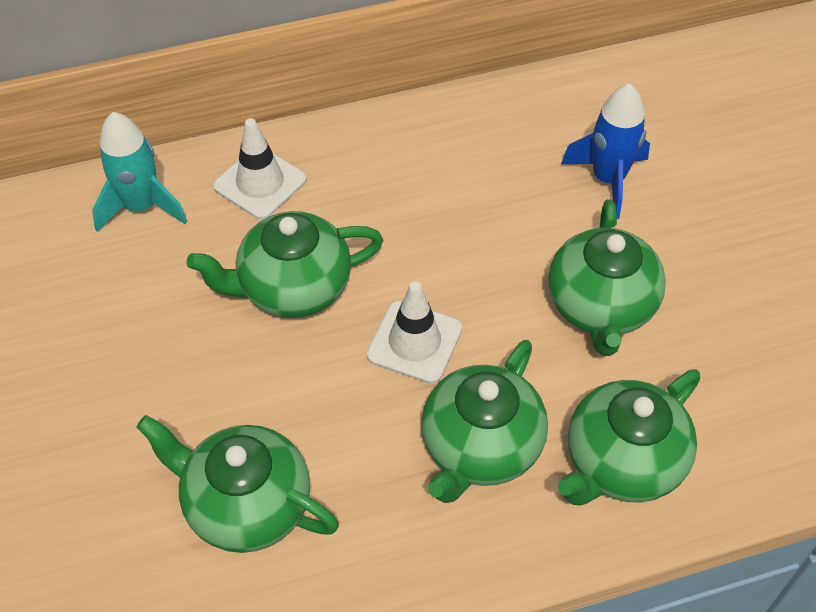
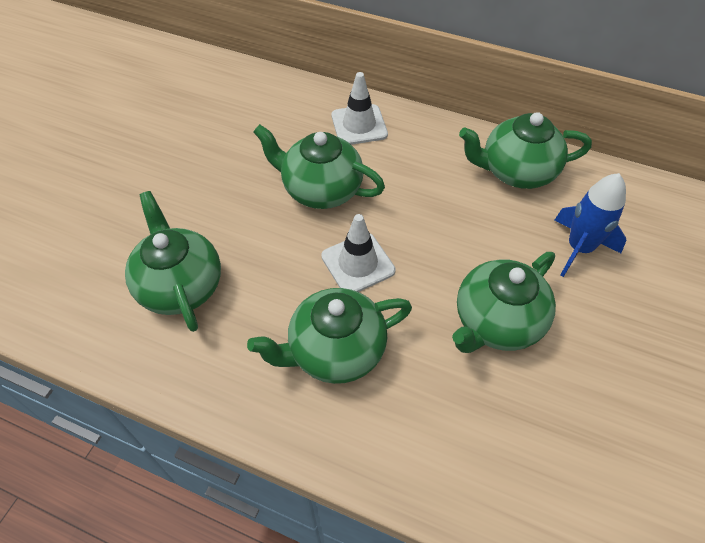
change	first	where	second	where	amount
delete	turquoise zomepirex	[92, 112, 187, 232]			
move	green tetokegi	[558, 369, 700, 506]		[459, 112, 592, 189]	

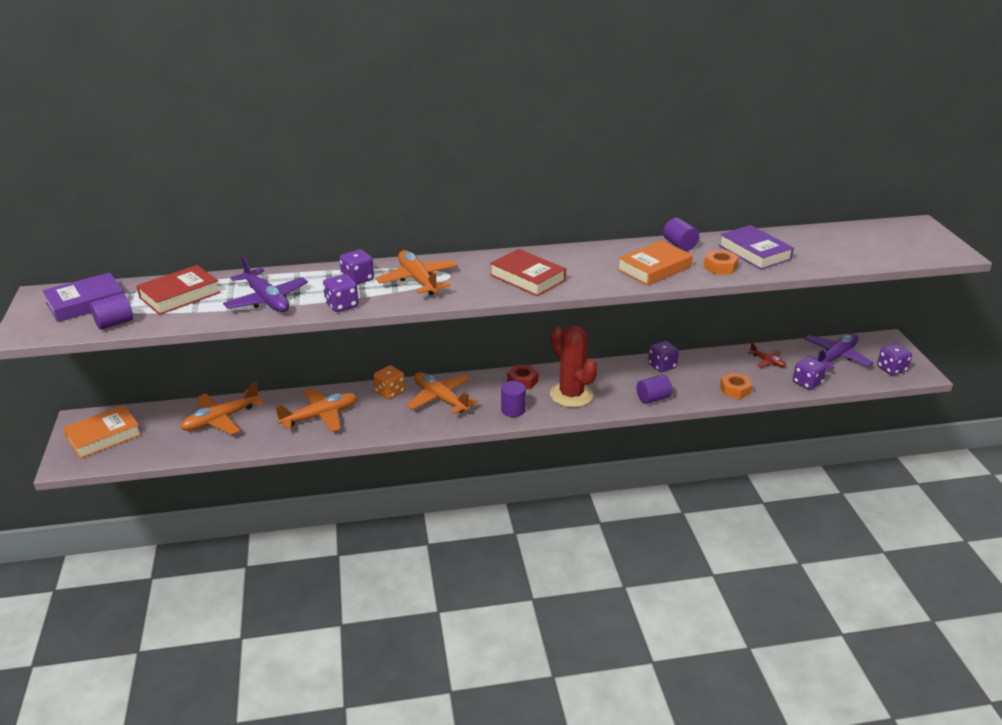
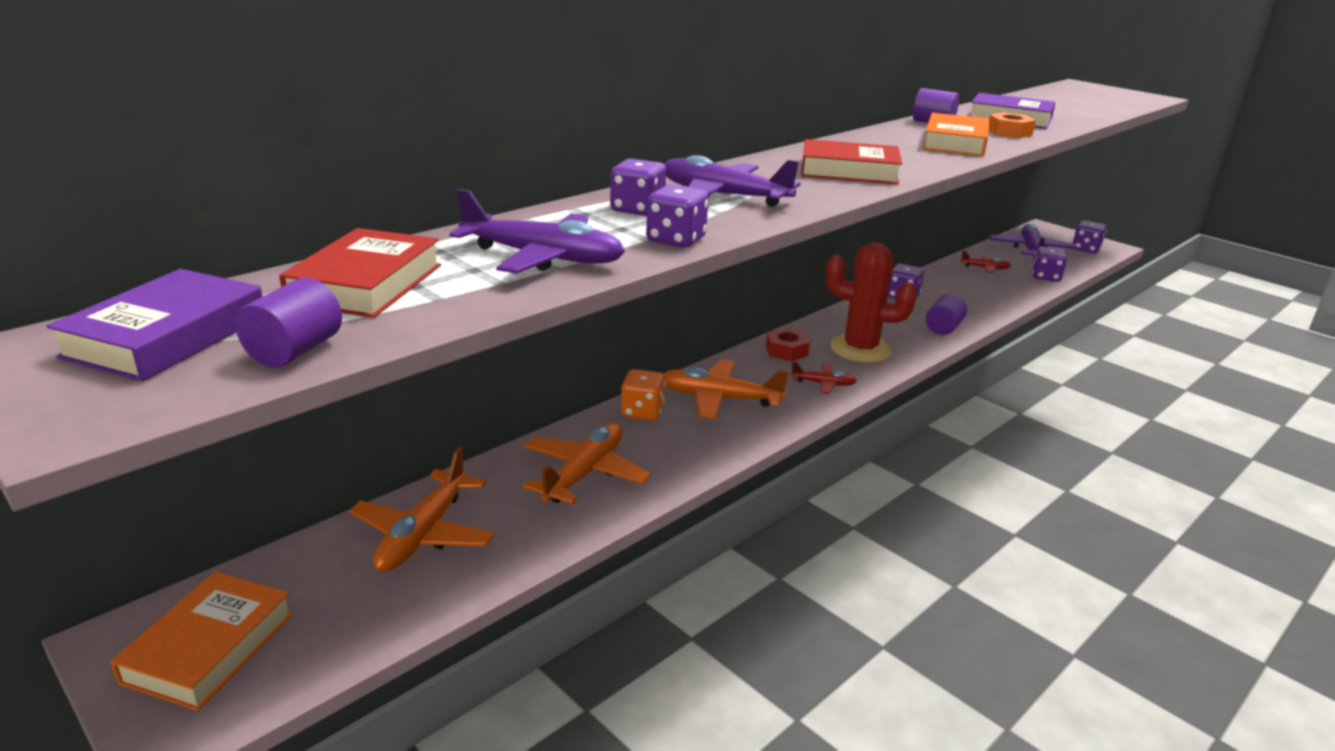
change	first	where	second	where	amount
recolor	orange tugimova	[376, 250, 458, 295]	purple tugimova	[664, 155, 801, 207]	
delete	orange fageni	[720, 373, 753, 399]			
replace	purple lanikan	[501, 381, 526, 417]	red tugimova	[791, 361, 856, 394]	

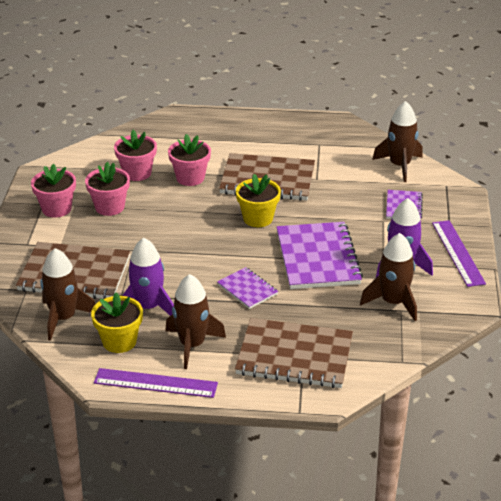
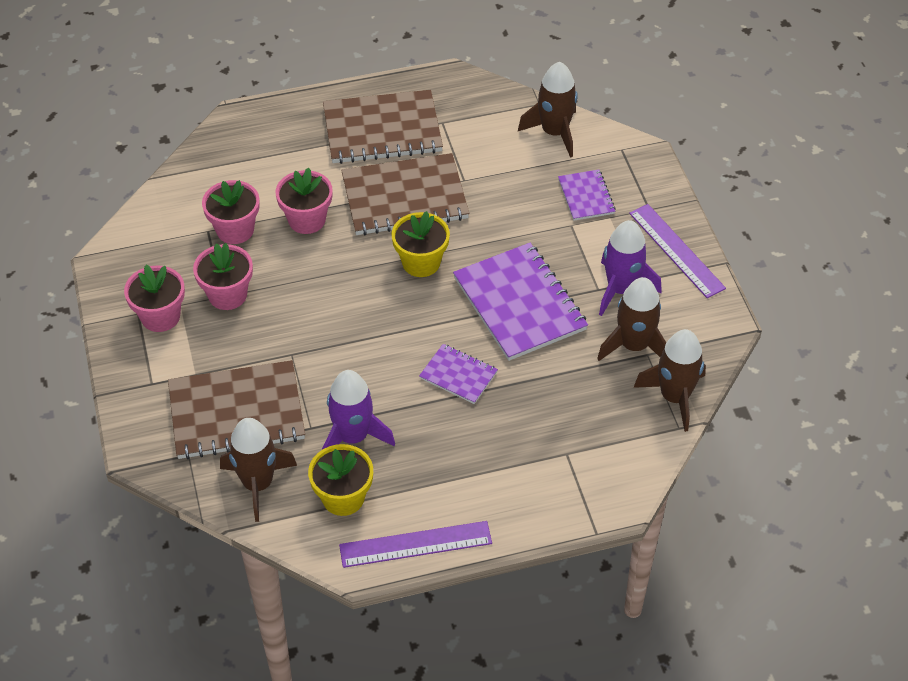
change	first	where	second	where	amount
move	brown zomepirex	[165, 274, 226, 369]		[634, 329, 706, 432]	
move	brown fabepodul	[235, 318, 353, 388]		[323, 90, 443, 164]	

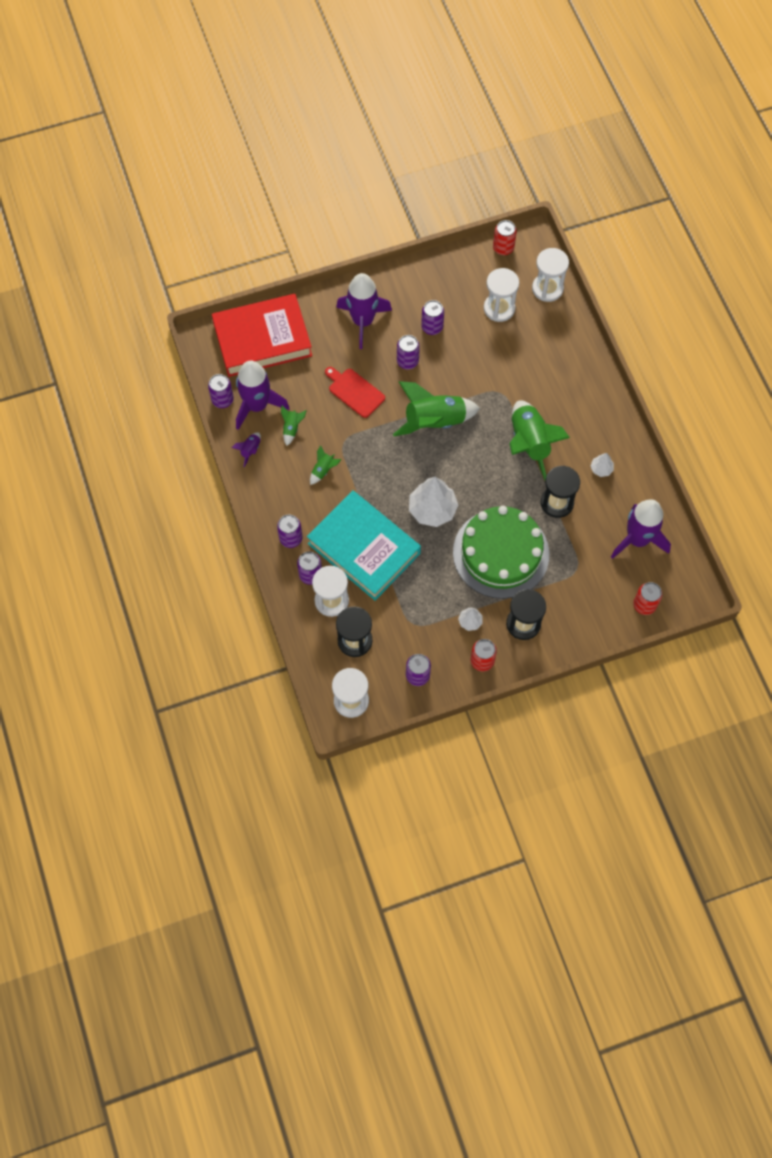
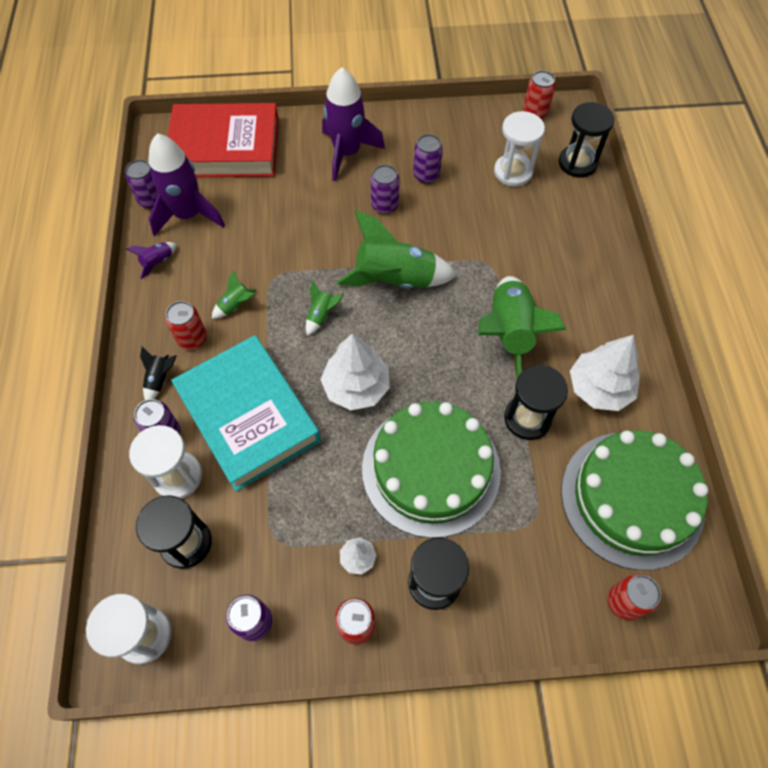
change	first	where	second	where	amount
recolor	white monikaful	[532, 248, 569, 302]	black monikaful	[559, 102, 615, 177]	
delete	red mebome	[325, 367, 385, 418]			
move	green zomepirex	[281, 406, 307, 446]		[306, 281, 343, 336]	
resize	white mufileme	[591, 453, 614, 477]		[570, 335, 640, 411]	x2.08
replace	purple zomepirex	[611, 499, 671, 559]	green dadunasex	[561, 430, 708, 570]	
replace	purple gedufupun	[277, 515, 303, 548]	black zomepirex	[140, 347, 177, 400]	
insert			red gedufupun	[165, 301, 207, 350]	

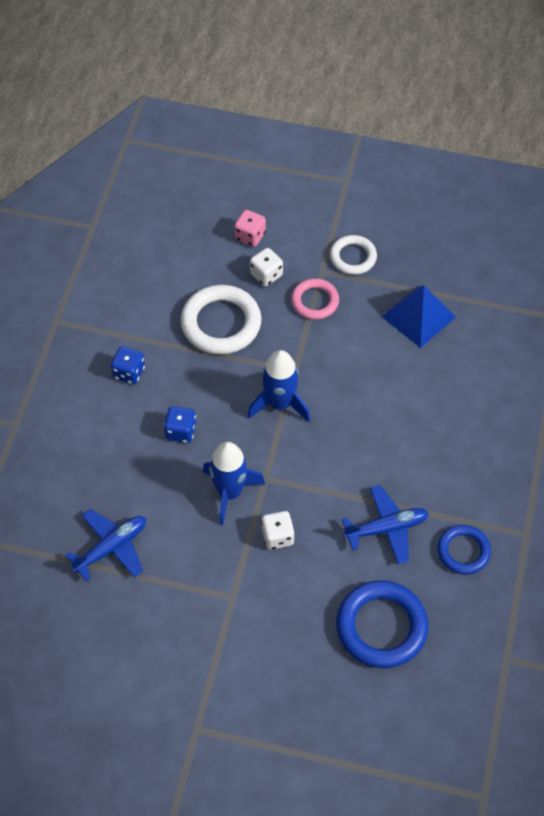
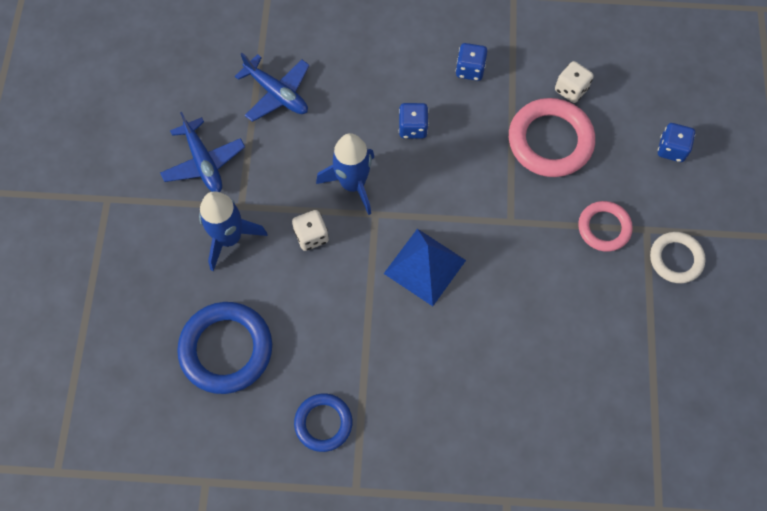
change	first	where	second	where	amount
recolor	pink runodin	[234, 210, 266, 247]	blue runodin	[658, 123, 695, 162]	
move	white runodin	[250, 248, 283, 286]		[555, 61, 594, 103]	
recolor	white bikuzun	[180, 285, 262, 355]	pink bikuzun	[509, 98, 595, 177]	
move	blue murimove	[382, 285, 456, 348]		[384, 229, 466, 306]	
move	blue zomepirex	[248, 350, 310, 422]		[199, 191, 268, 271]	
move	blue tugimova	[342, 485, 429, 565]		[160, 112, 245, 192]	

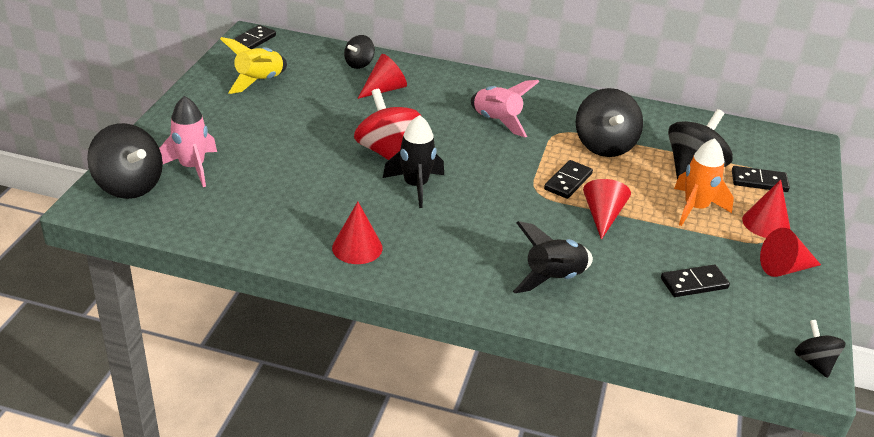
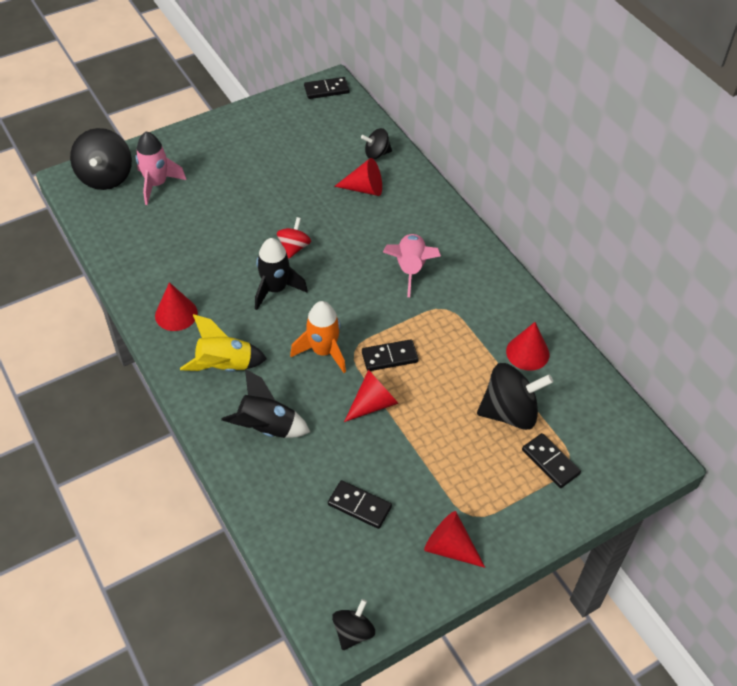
change	first	where	second	where	amount
move	yellow zomepirex	[220, 37, 287, 94]		[180, 314, 267, 372]	
delete	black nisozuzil	[576, 88, 643, 157]			
resize	red nisozuzil	[354, 89, 421, 160]		[277, 217, 311, 258]	x0.56
move	orange zomepirex	[674, 138, 734, 226]		[290, 301, 346, 373]	
move	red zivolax	[742, 179, 790, 238]		[506, 322, 549, 371]	

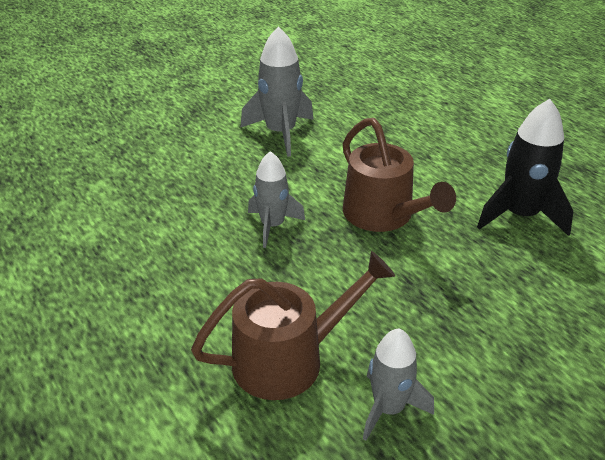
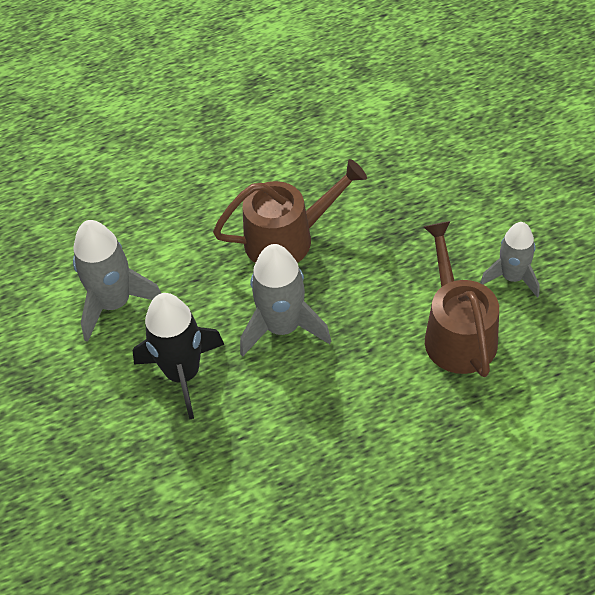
change	first	where	second	where	amount
move	black zomepirex	[477, 99, 573, 236]		[133, 293, 224, 419]	
resize	grey zomepirex	[248, 151, 305, 248]		[240, 244, 331, 357]	x1.51

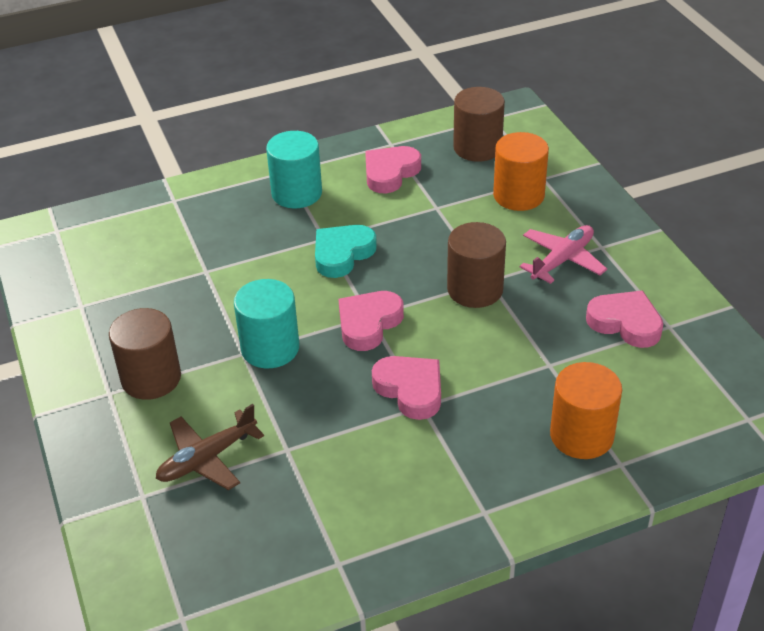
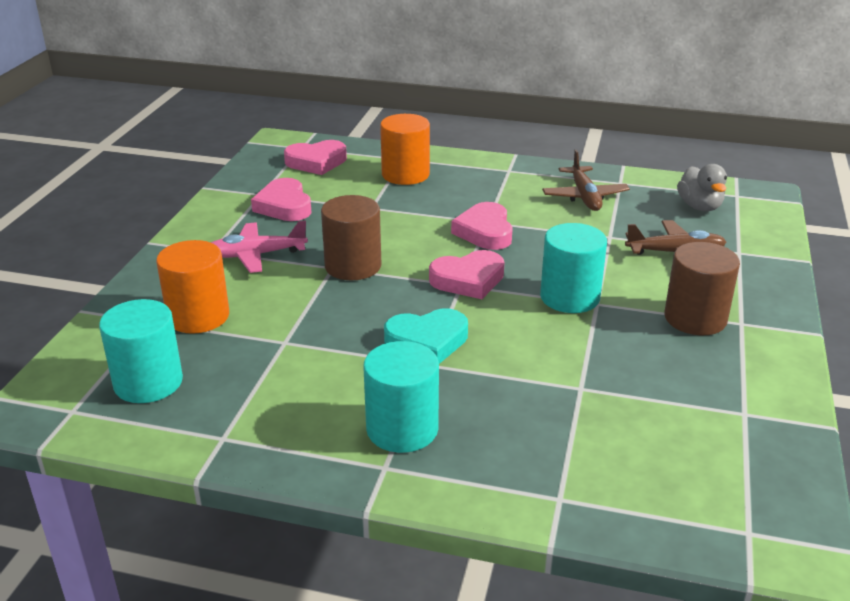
change	first	where	second	where	amount
recolor	brown lanikan	[453, 87, 505, 162]	turquoise lanikan	[99, 299, 183, 403]	
move	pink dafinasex	[365, 146, 421, 193]		[284, 140, 347, 175]	
insert			brown tugimova	[542, 150, 630, 211]	
insert			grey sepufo	[677, 164, 727, 211]	

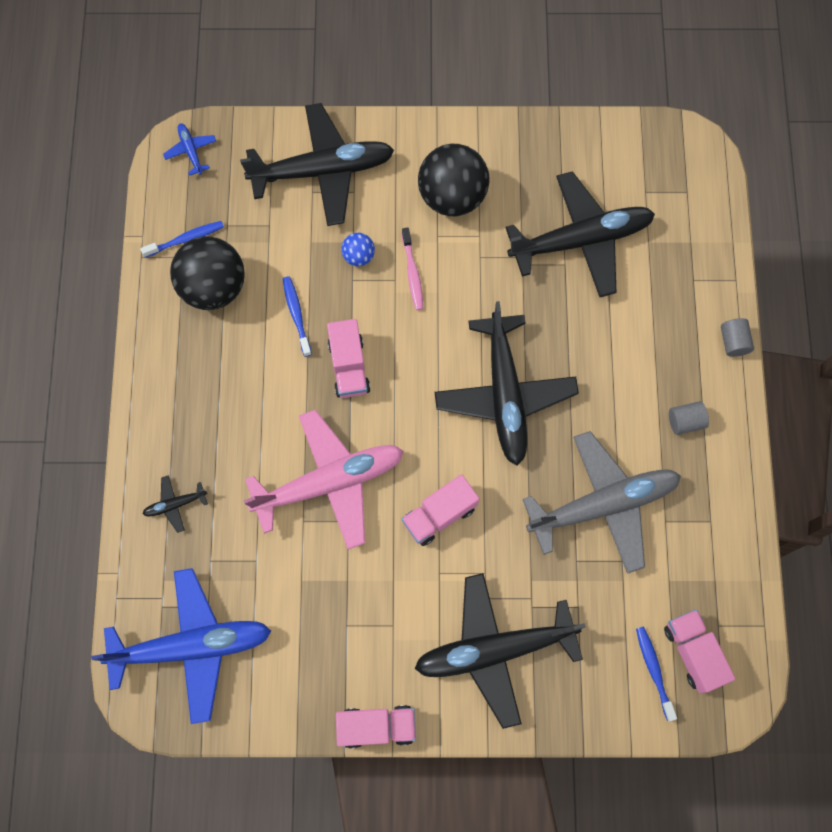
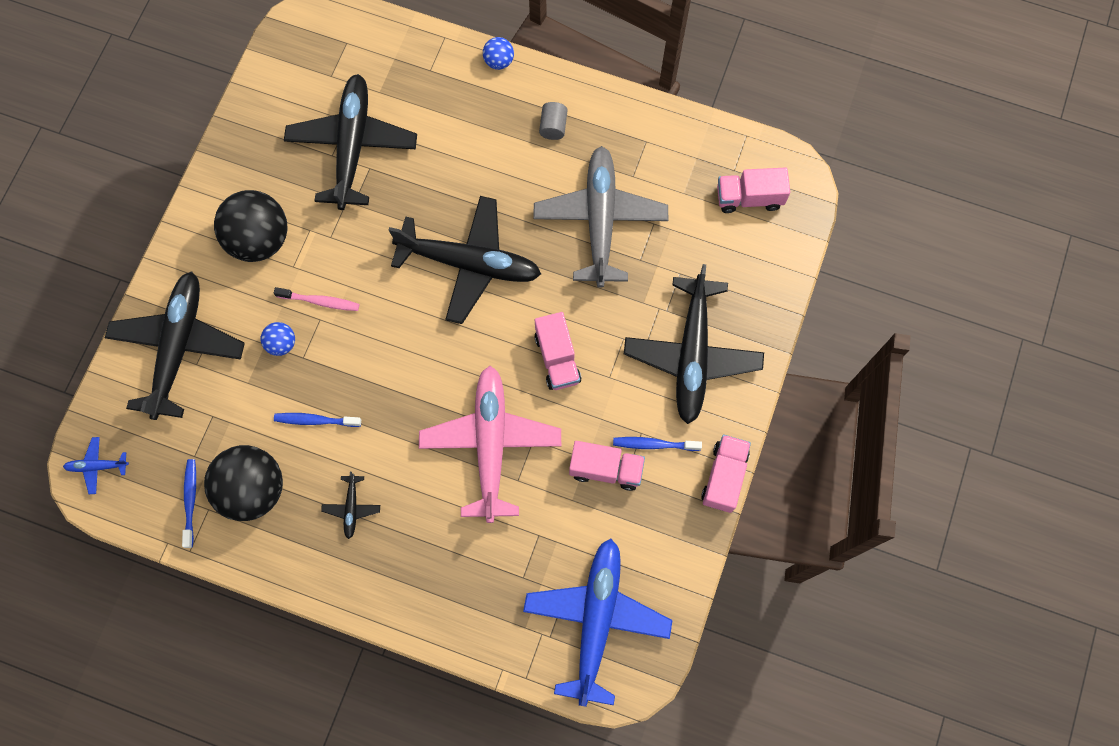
change	first	where	second	where	amount
replace	grey lanikan	[721, 318, 754, 357]	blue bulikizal	[483, 37, 514, 70]	
move	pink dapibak	[327, 319, 371, 398]		[569, 441, 645, 491]	
move	black tugimova	[143, 475, 208, 533]		[321, 471, 380, 539]	
move	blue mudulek	[636, 627, 677, 721]		[613, 437, 702, 451]	

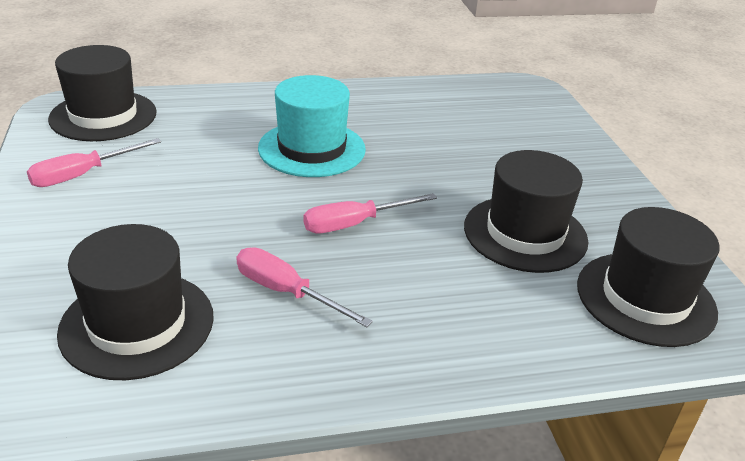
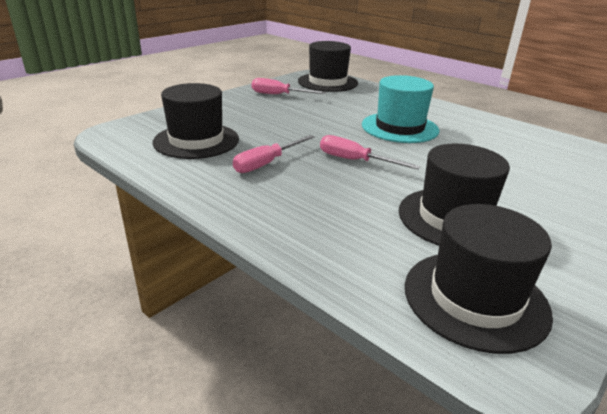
change	first	where	second	where	amount
rotate	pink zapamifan	[236, 247, 373, 327]		[233, 135, 315, 173]	135 degrees counterclockwise

